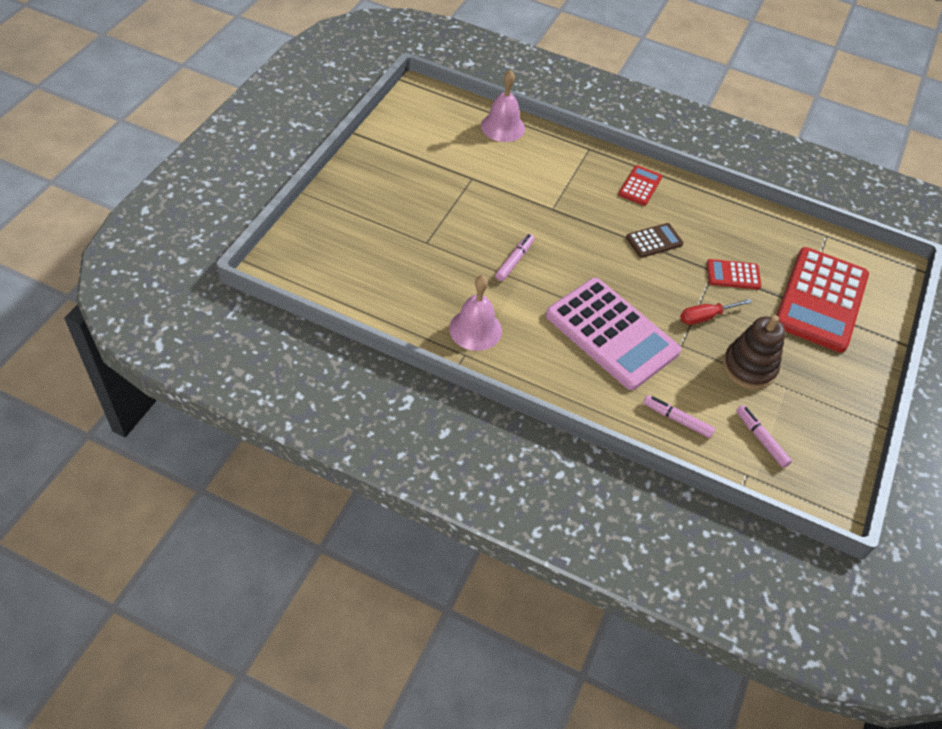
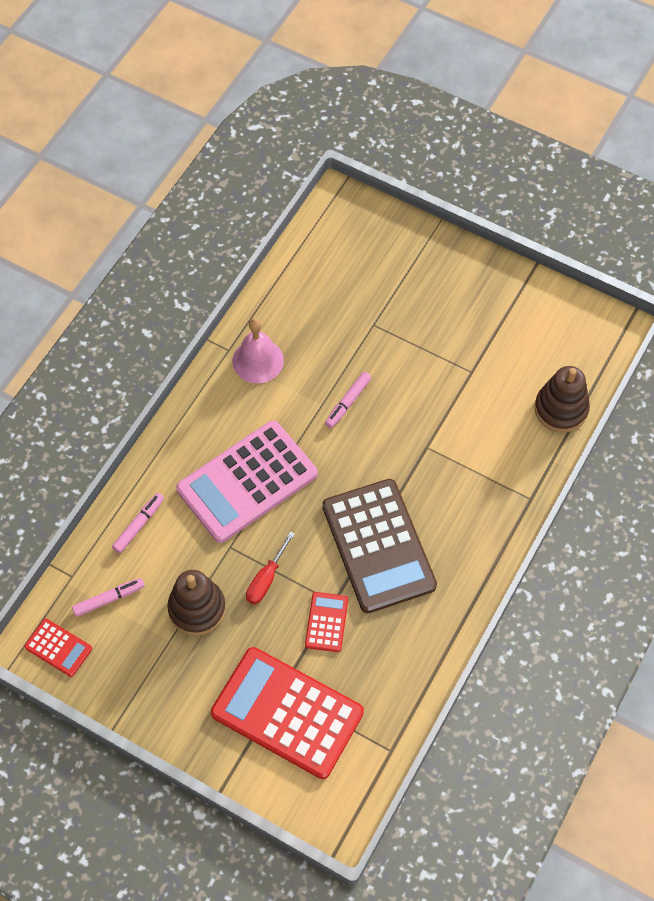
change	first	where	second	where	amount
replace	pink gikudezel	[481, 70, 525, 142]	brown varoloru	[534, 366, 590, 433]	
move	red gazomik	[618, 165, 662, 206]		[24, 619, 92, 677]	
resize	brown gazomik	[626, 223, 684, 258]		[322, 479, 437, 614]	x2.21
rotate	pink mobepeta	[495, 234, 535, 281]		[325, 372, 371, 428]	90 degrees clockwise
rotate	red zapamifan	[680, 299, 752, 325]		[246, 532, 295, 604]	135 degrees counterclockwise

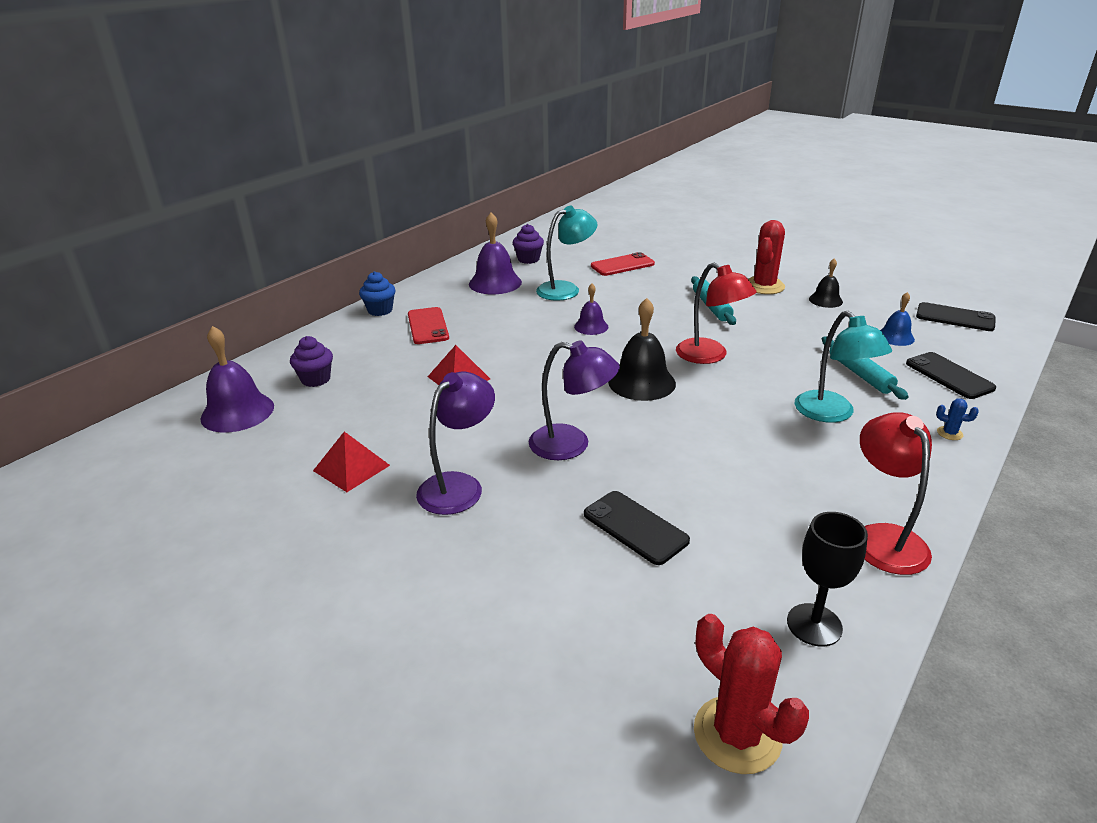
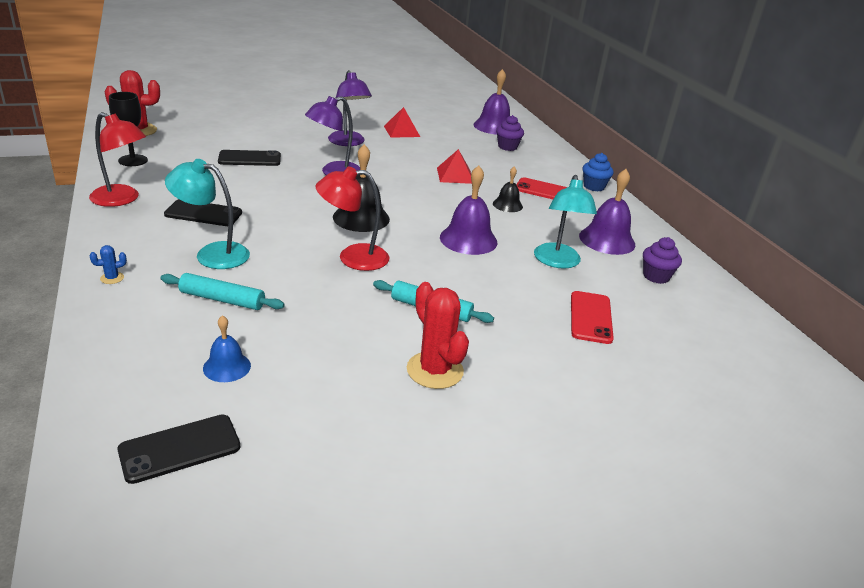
change	first	where	second	where	amount
move	black gikudezel	[809, 258, 843, 308]		[493, 166, 523, 212]	
resize	purple gikudezel	[574, 284, 608, 335]		[440, 166, 497, 255]	x1.73
move	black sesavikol	[906, 352, 996, 399]		[164, 199, 242, 226]	

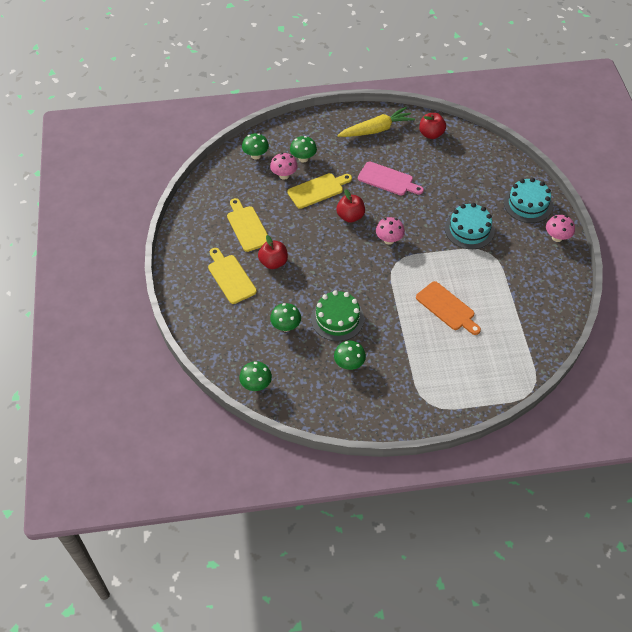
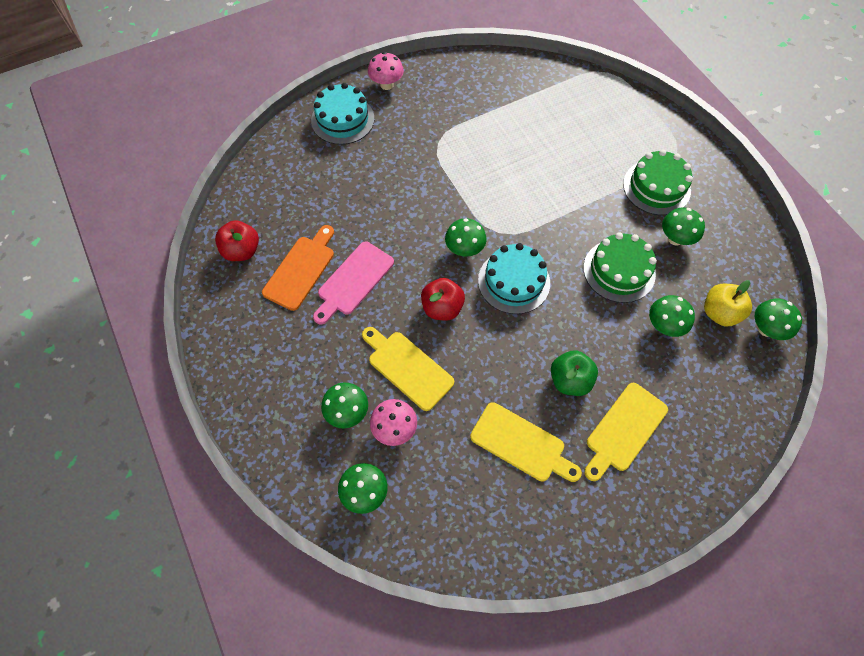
change	first	where	second	where	amount
delete	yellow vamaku	[337, 107, 415, 137]			
rotate	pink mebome	[358, 162, 424, 195]		[313, 241, 394, 324]	150 degrees counterclockwise
rotate	yellow mebome	[227, 198, 268, 252]		[470, 402, 582, 482]	105 degrees counterclockwise
move	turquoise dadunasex	[445, 203, 495, 249]		[478, 243, 550, 314]	
recolor	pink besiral	[376, 217, 405, 245]	green besiral	[445, 218, 486, 257]	
recolor	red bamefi	[258, 235, 288, 269]	green bamefi	[551, 350, 598, 396]	
move	orange mebome	[416, 281, 481, 335]		[262, 225, 334, 311]	
insert			green dadunasex	[623, 149, 693, 215]	
insert			yellow bamefi	[704, 280, 752, 327]	

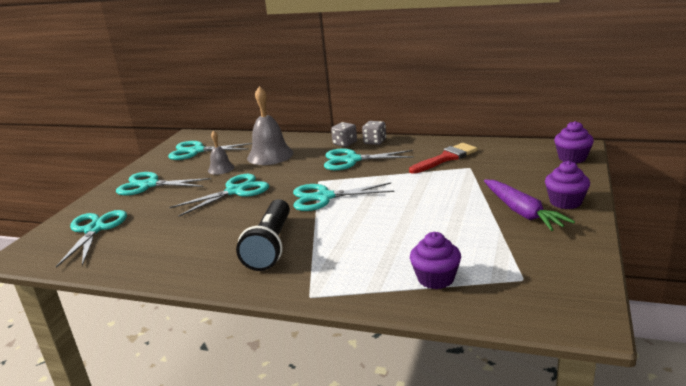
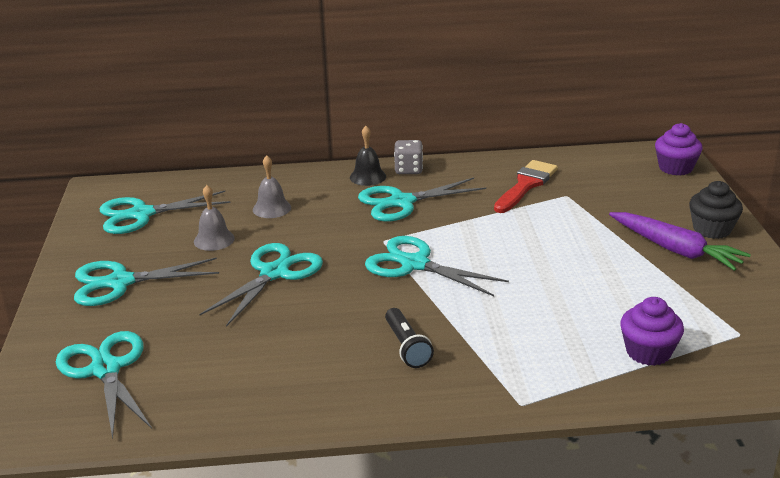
change	first	where	second	where	amount
resize	grey gikudezel	[247, 86, 293, 165]		[253, 155, 291, 218]	x0.55
replace	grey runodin	[331, 122, 357, 147]	black gikudezel	[350, 126, 386, 186]	
recolor	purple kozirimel	[545, 161, 590, 209]	black kozirimel	[689, 181, 743, 239]	
rotate	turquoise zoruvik	[293, 182, 395, 211]		[365, 236, 509, 296]	60 degrees clockwise
resize	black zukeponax	[236, 199, 290, 271]		[385, 308, 434, 368]	x0.57

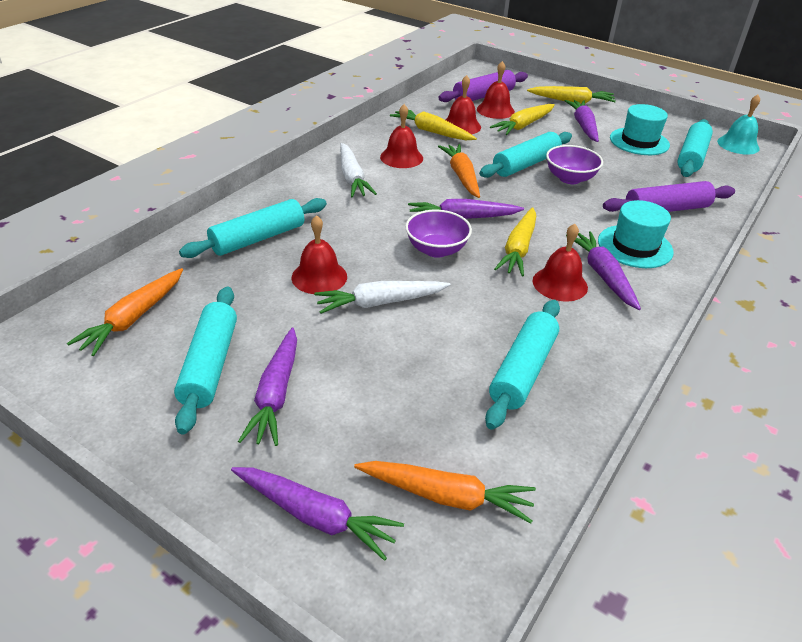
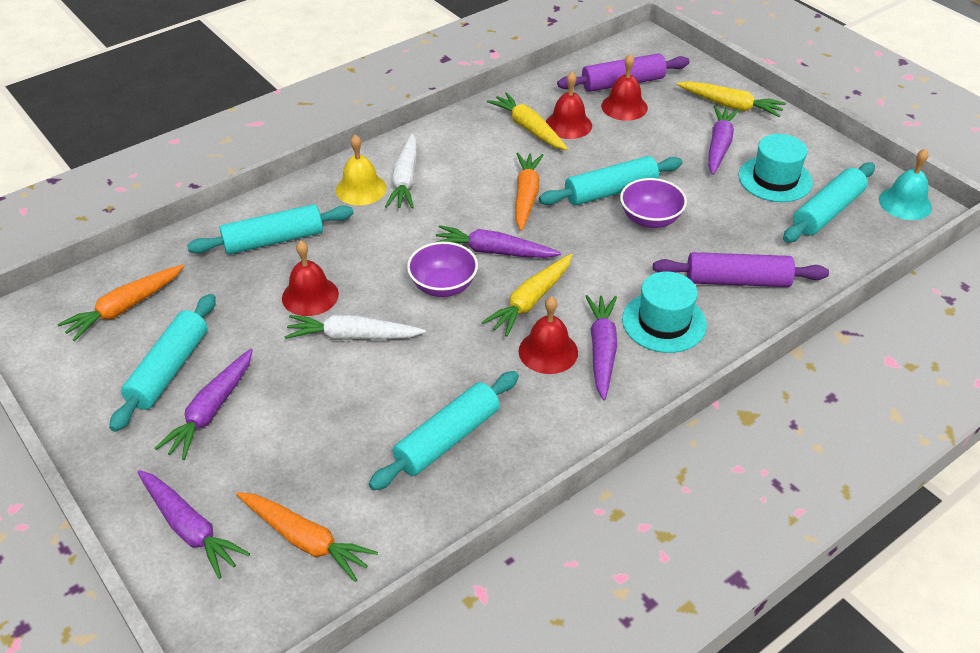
change	first	where	second	where	amount
delete	red gikudezel	[380, 104, 423, 168]			
delete	yellow vamaku	[490, 104, 555, 135]			
insert			yellow gikudezel	[336, 135, 387, 205]	

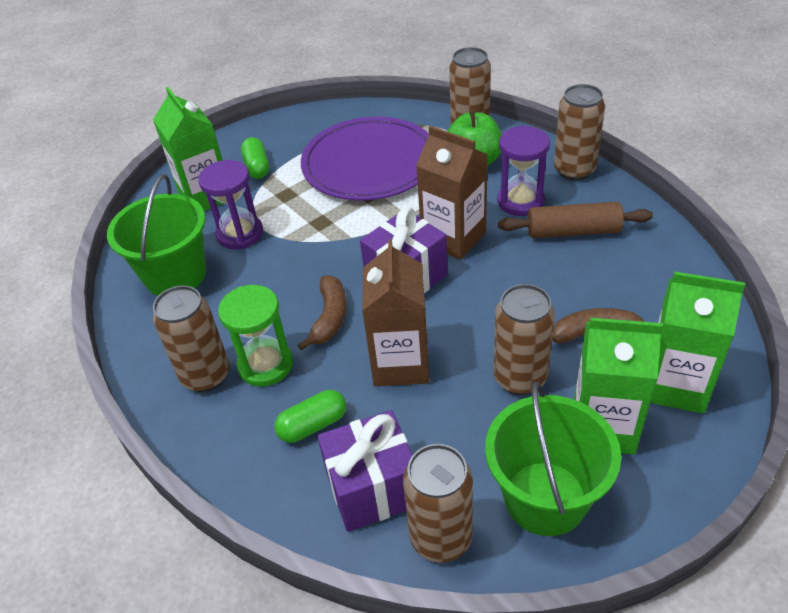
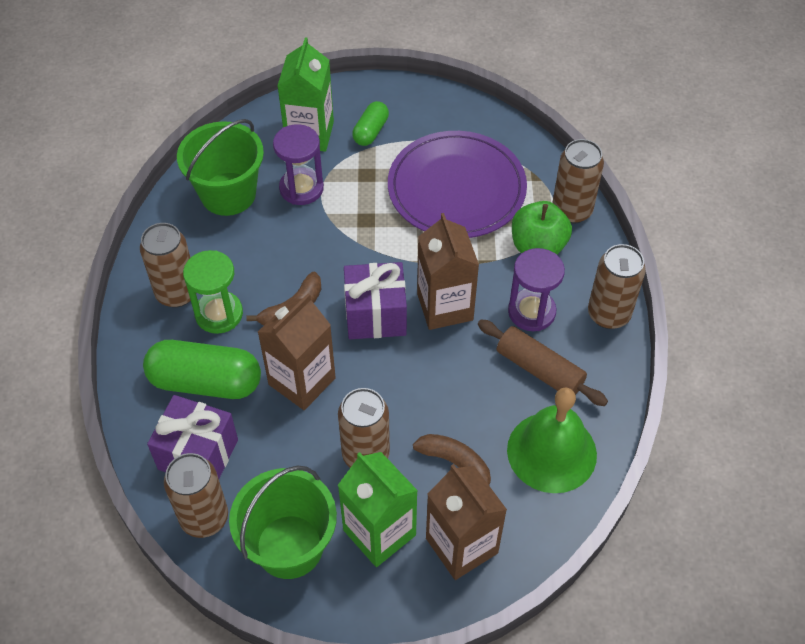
change	first	where	second	where	amount
recolor	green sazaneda	[650, 271, 745, 414]	brown sazaneda	[426, 464, 507, 580]	
resize	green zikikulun	[274, 390, 346, 443]		[143, 340, 261, 399]	x1.85
insert			green gikudezel	[507, 387, 597, 493]	

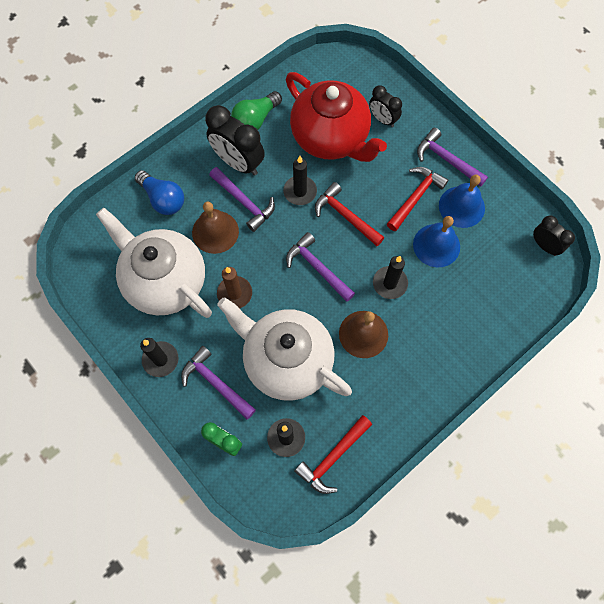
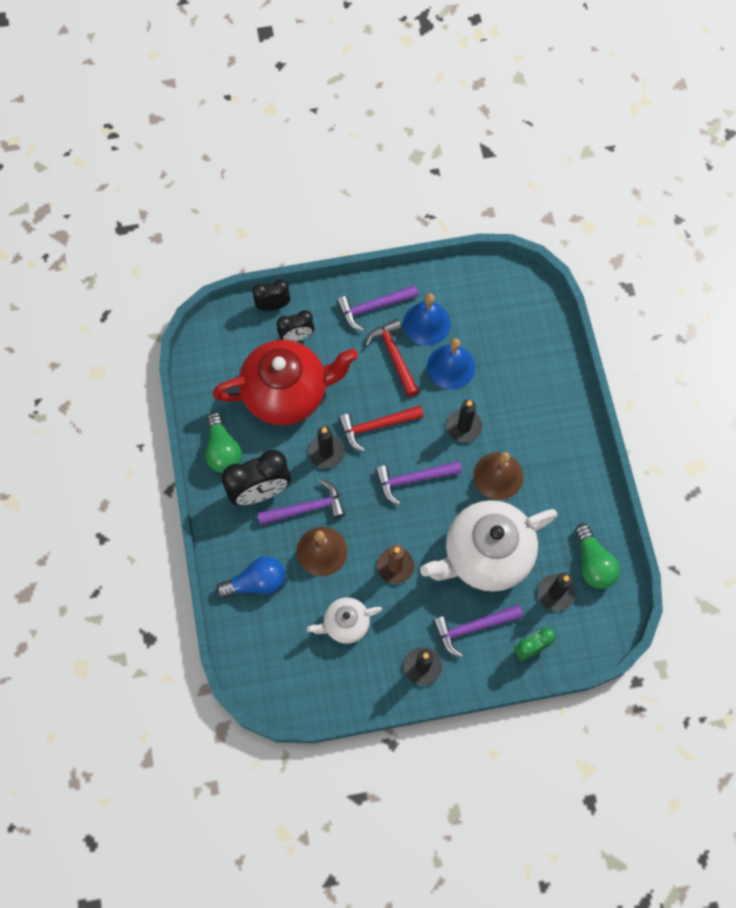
change	first	where	second	where	amount
resize	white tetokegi	[96, 208, 212, 318]		[307, 597, 382, 644]	x0.50
move	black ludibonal	[533, 215, 575, 256]		[252, 279, 290, 311]	
replace	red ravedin	[294, 415, 372, 494]	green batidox	[575, 524, 620, 589]	

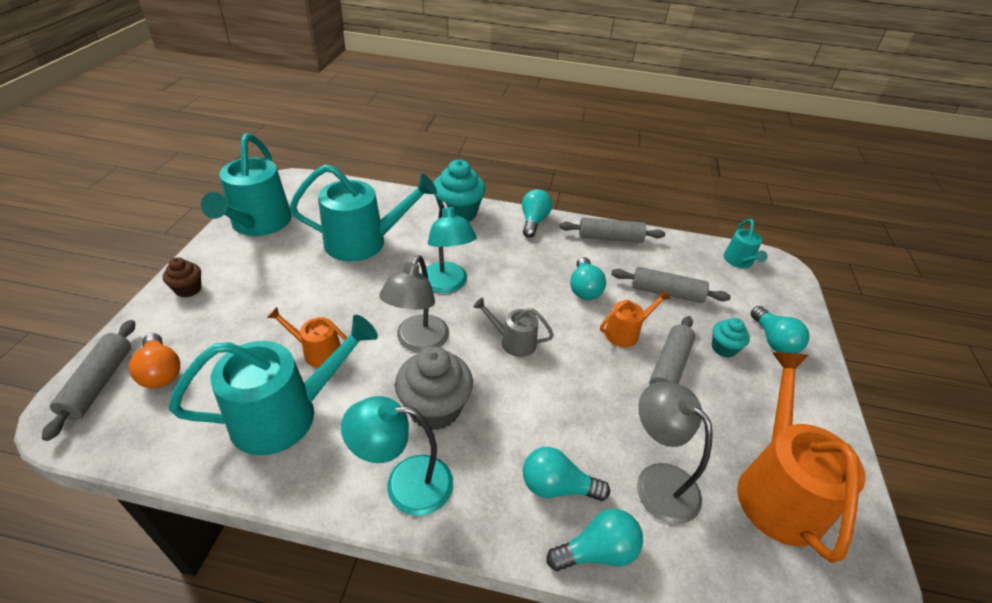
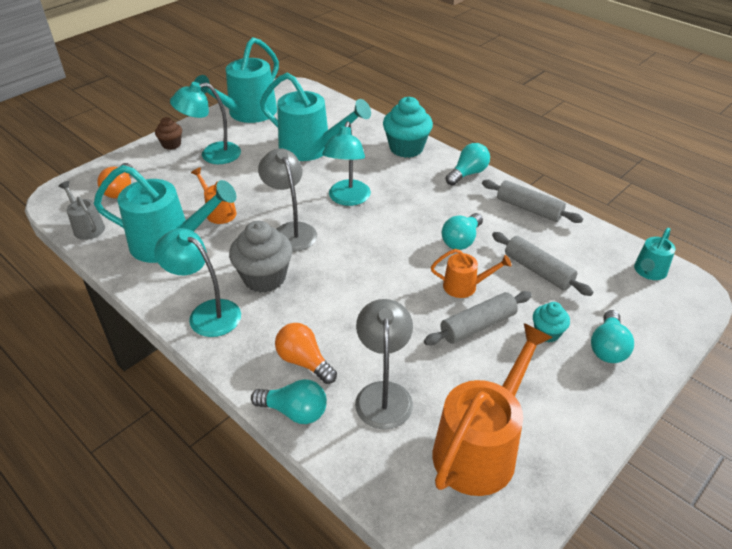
change	first	where	second	where	amount
rotate	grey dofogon	[379, 255, 449, 353]		[258, 148, 317, 252]	105 degrees clockwise
move	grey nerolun	[473, 297, 554, 357]		[58, 181, 105, 240]	
delete	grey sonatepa	[42, 320, 135, 441]			
recolor	turquoise batidox	[523, 447, 610, 501]	orange batidox	[275, 323, 337, 384]	
insert			turquoise dofogon	[170, 82, 241, 164]	

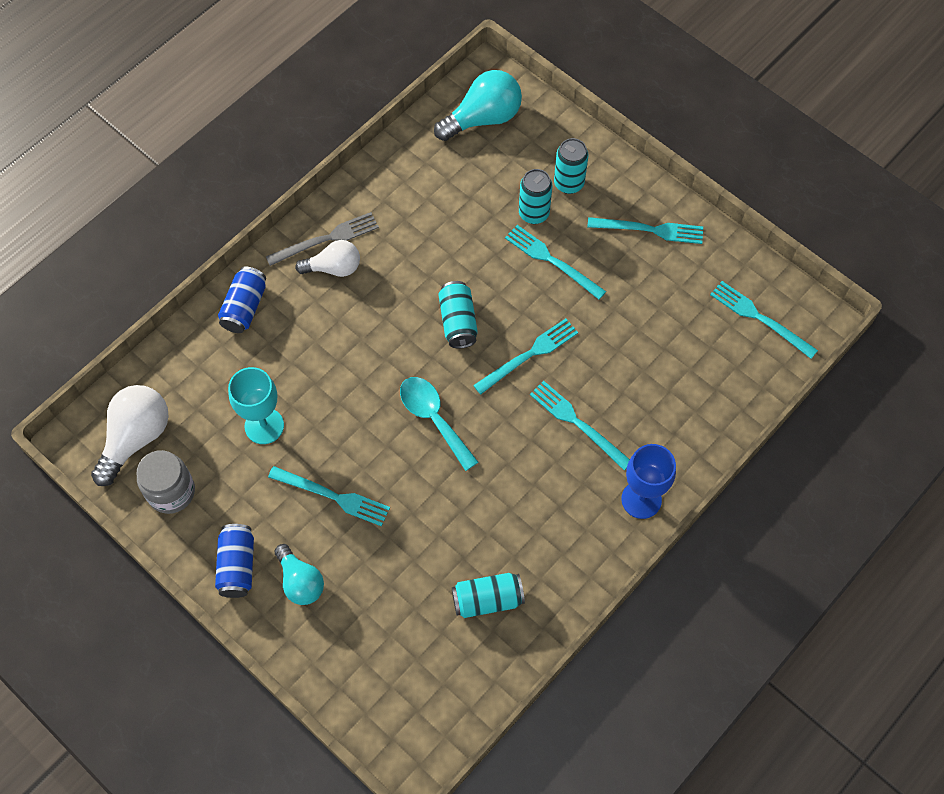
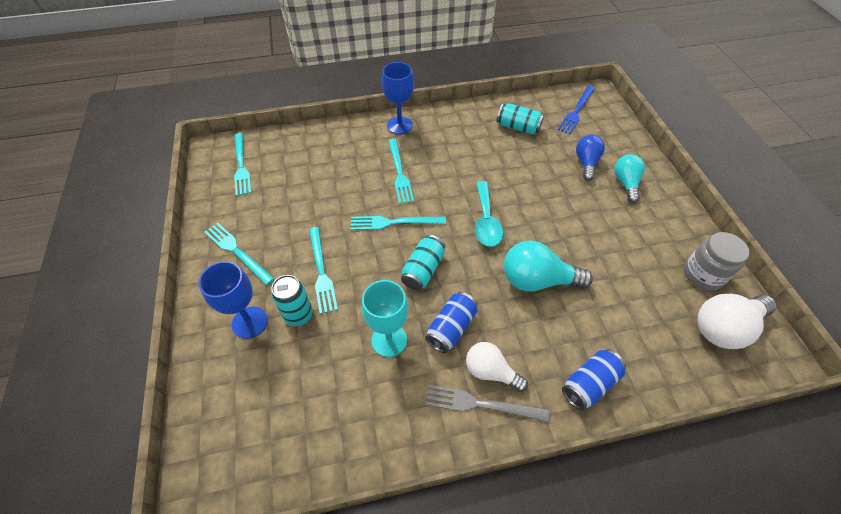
change	first	where	second	where	amount
move	turquoise batidox	[434, 70, 522, 141]		[504, 240, 593, 292]	
replace	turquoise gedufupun	[554, 138, 588, 194]	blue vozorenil	[198, 261, 268, 339]	
move	turquoise vozorenil	[228, 367, 284, 444]		[361, 280, 408, 357]	
delete	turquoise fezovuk	[268, 466, 390, 526]			
move	blue gedufupun	[215, 524, 254, 598]		[425, 292, 477, 353]	
insert			blue fezovuk	[557, 86, 595, 134]	
insert			blue batidox	[576, 134, 605, 181]	

